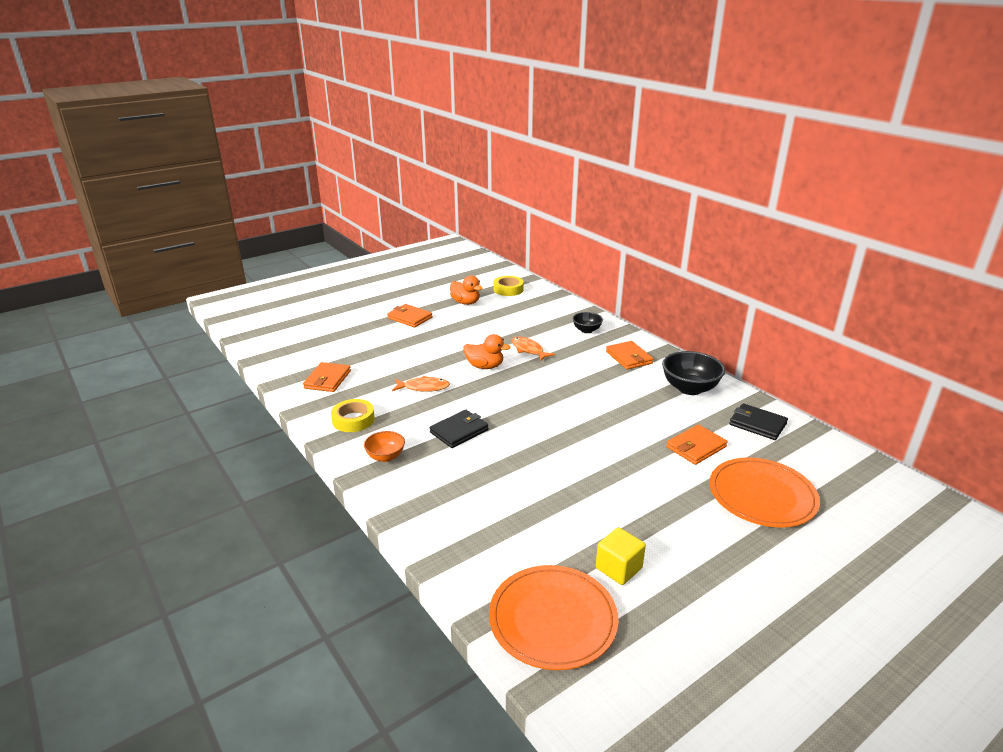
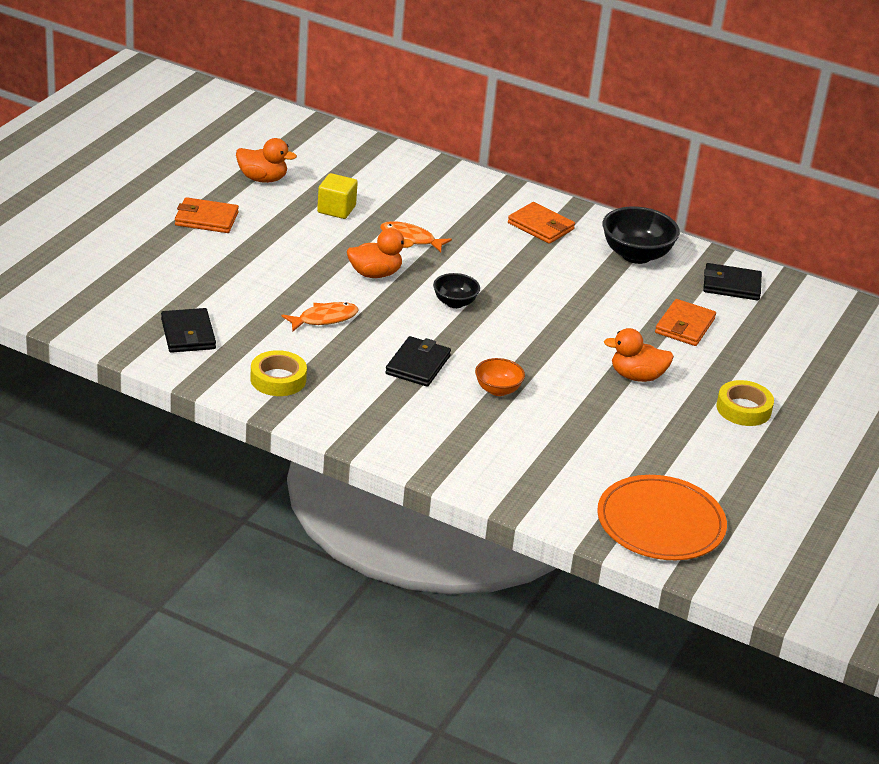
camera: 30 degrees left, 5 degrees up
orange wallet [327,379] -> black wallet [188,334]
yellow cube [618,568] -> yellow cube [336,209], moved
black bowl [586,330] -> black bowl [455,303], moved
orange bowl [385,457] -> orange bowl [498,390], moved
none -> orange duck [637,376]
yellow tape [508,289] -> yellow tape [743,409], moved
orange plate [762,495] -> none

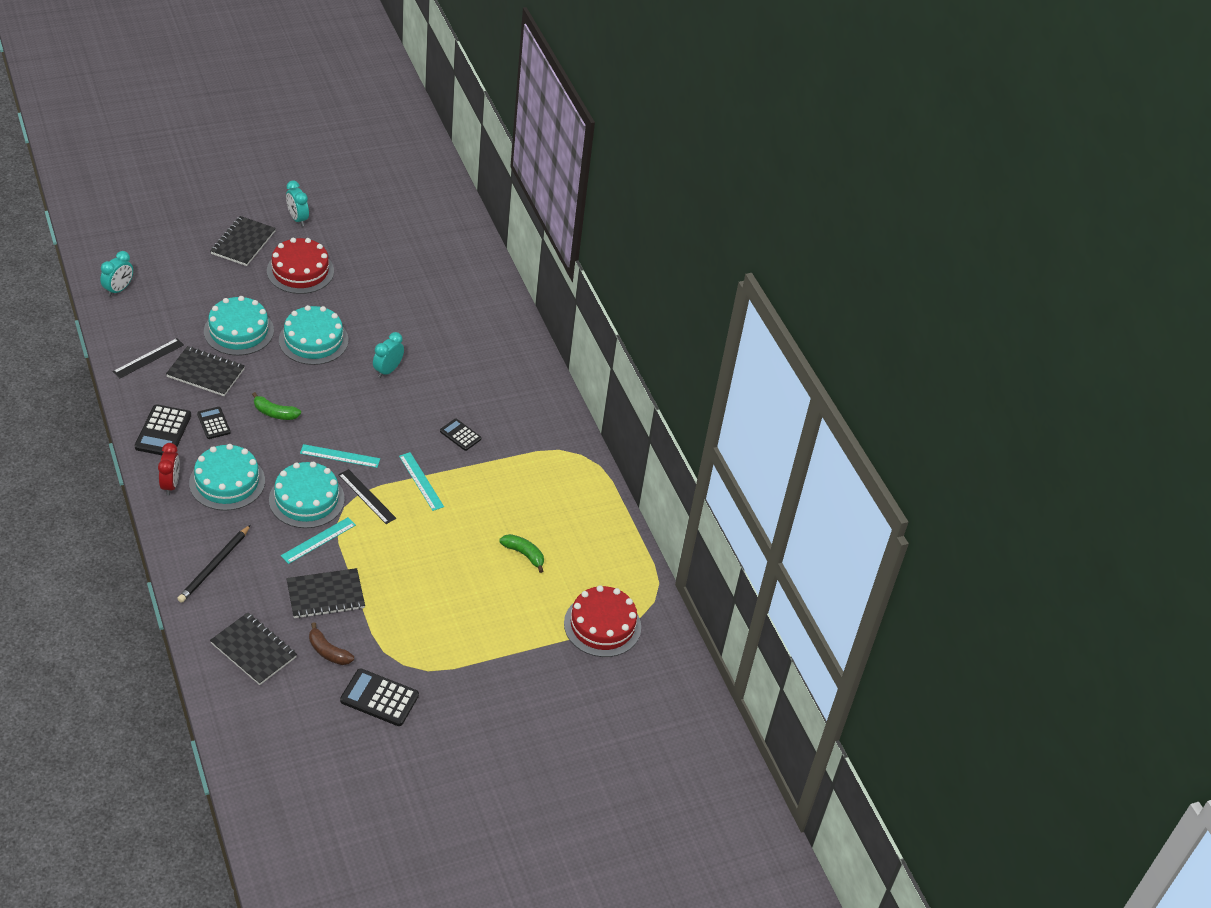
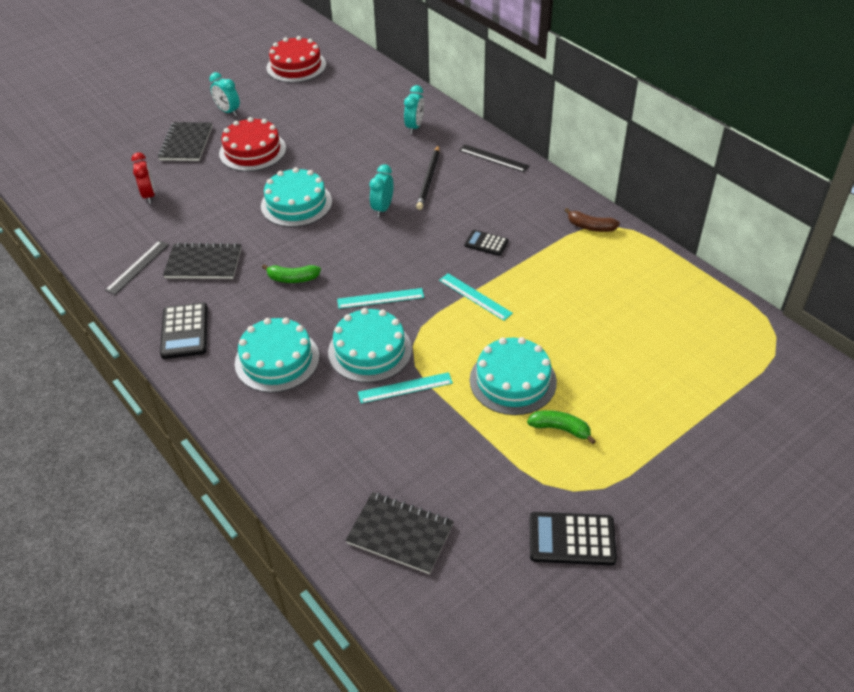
camera: 10 degrees left, 0 degrees up
red clock [171,484] -> red clock [149,195], moved
red cake [602,625] -> red cake [296,66], moved
turquoise ruler [318,540] -> turquoise ruler [405,388], 45 degrees clockwise
turquoise clock [119,289] -> turquoise clock [415,127], moved
black pencil [214,566] -> black pencil [429,179], moved
black ruler [367,496] -> black ruler [493,158], moved
turquoise cake [239,331] -> turquoise cake [513,381], moved
green banana [524,554] -> green banana [560,429], moved
brown banana [328,651] -> brown banana [590,227], moved
black calculator [213,423] -> none
black notebook [325,595] -> none

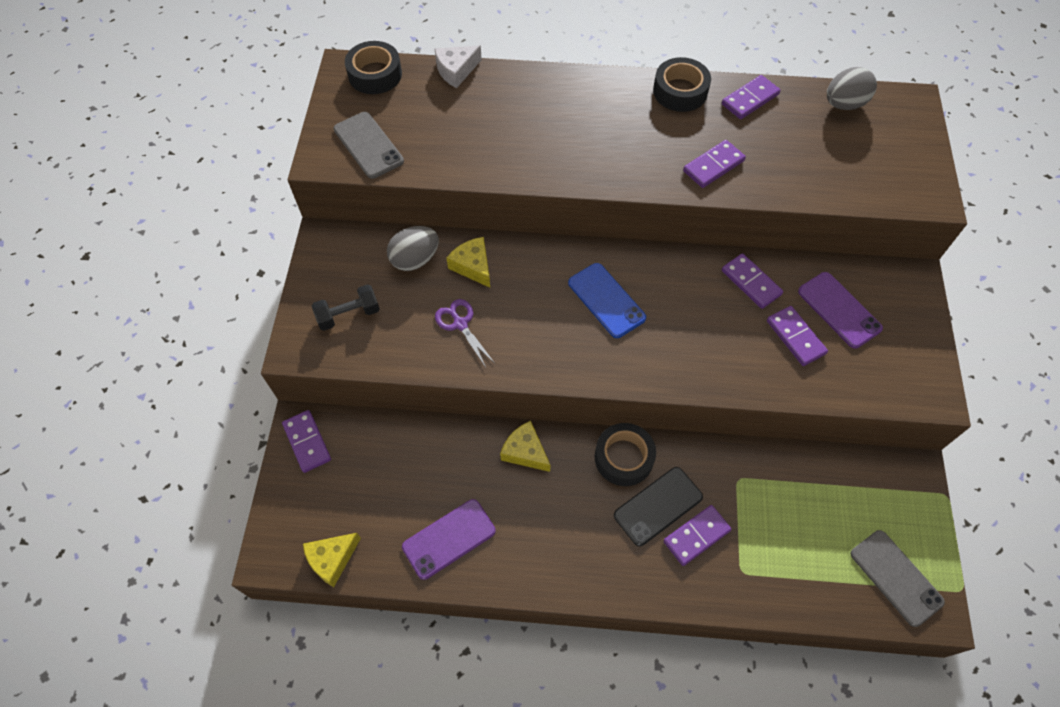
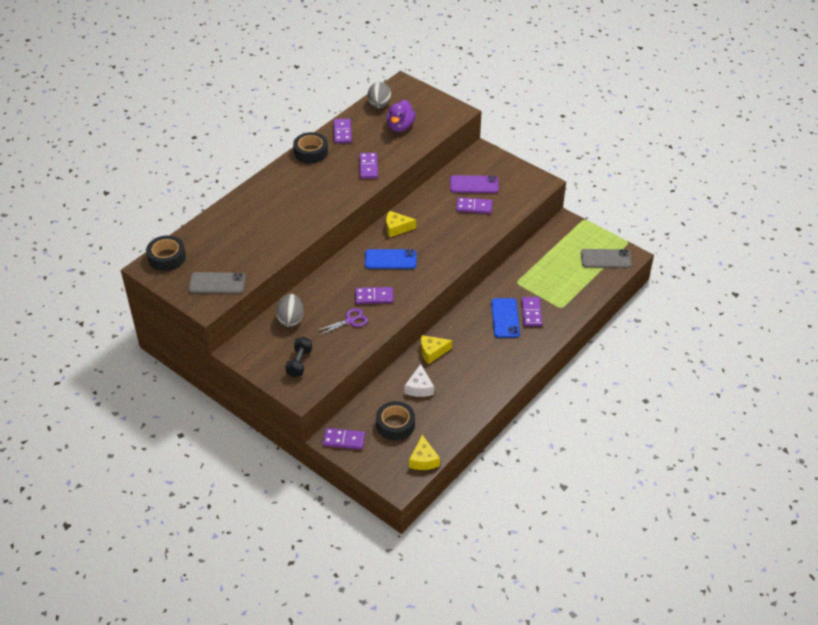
camera: 55 degrees left, 15 degrees down
purple scissors [460,324] -> purple scissors [350,321], 150 degrees clockwise
purple domino [751,282] -> purple domino [374,297], moved
black tape [623,458] -> black tape [395,424], moved
none -> purple duck [400,126]
yellow cheese [473,266] -> yellow cheese [397,228], moved
white cheese [456,71] -> white cheese [419,387], moved
black phone [658,506] -> blue phone [505,318]
purple phone [449,539] -> none

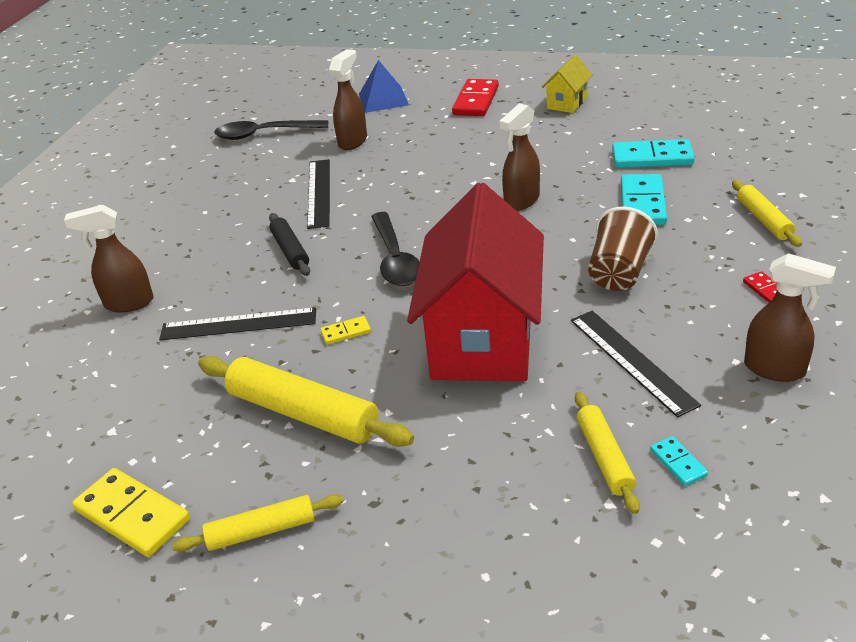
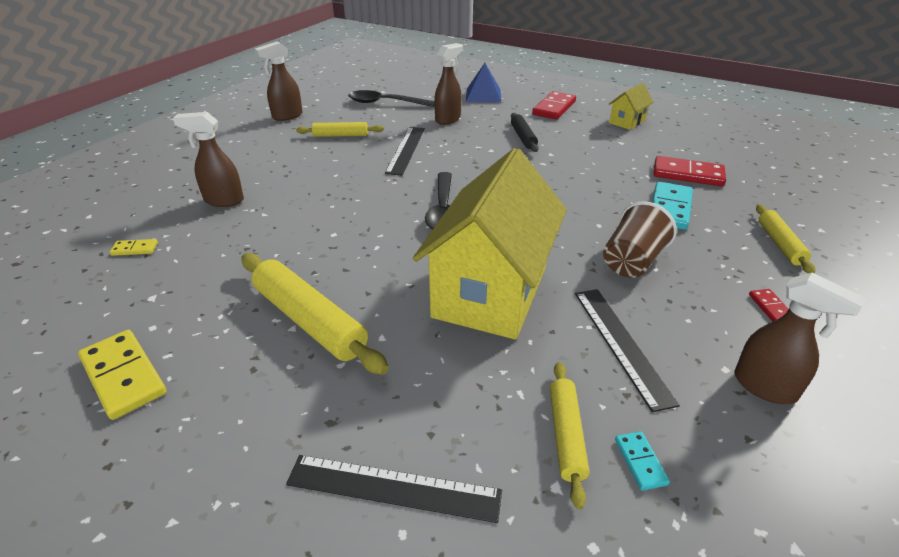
camera: 10 degrees right, 0 degrees up
yellow domino [346,332] -> yellow domino [135,249], moved
brown spray bottle [521,201] -> brown spray bottle [287,116], moved
black ruler [238,324] -> black ruler [393,487], moved
yellow rolling pin [262,531] -> yellow rolling pin [341,135], moved
red house [483,339] -> yellow house [490,292]
black rolling pin [290,250] -> black rolling pin [523,137], moved
turquoise domino [652,158] -> red domino [687,174]

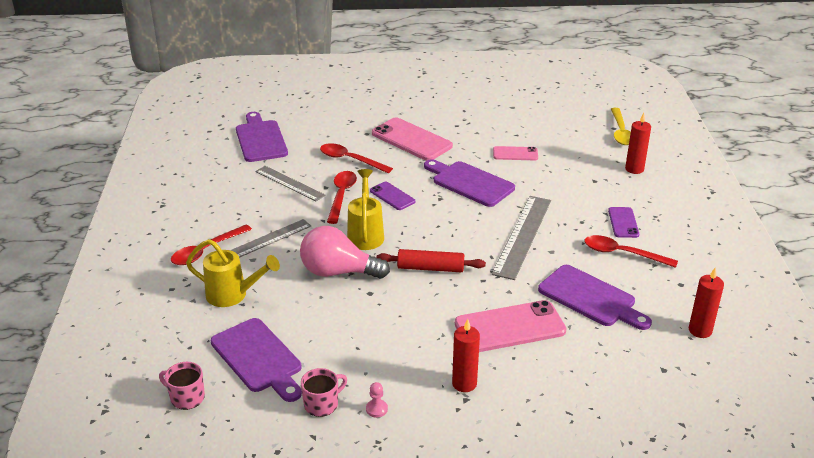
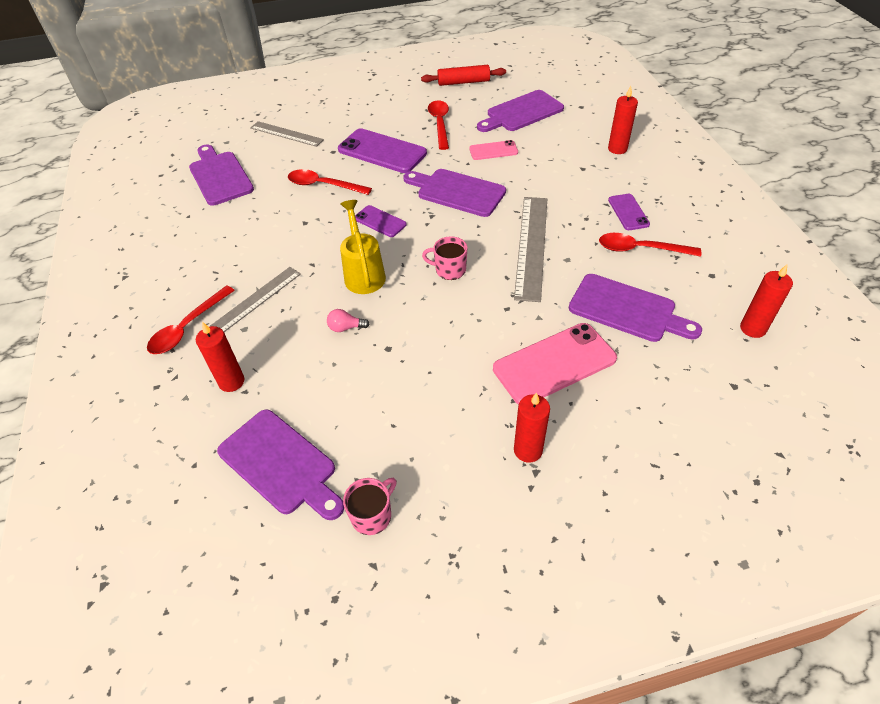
camera: 10 degrees left, 15 degrees up
yellow watering can [233,295] -> red candle [231,382]
grey ruler [289,183] -> grey ruler [286,134], moved
pink light bulb [338,272] -> pink light bulb [345,327], x0.41
pink phone [411,140] -> purple phone [382,151]
red rolling pin [430,268] -> red rolling pin [463,82], moved
pink mug [186,397] -> pink mug [449,270], moved
red spoon [341,196] -> red spoon [440,124], moved
none -> purple cutting board [522,112]
pink pawn [376,409] -> none
yellow spoon [620,132] -> none

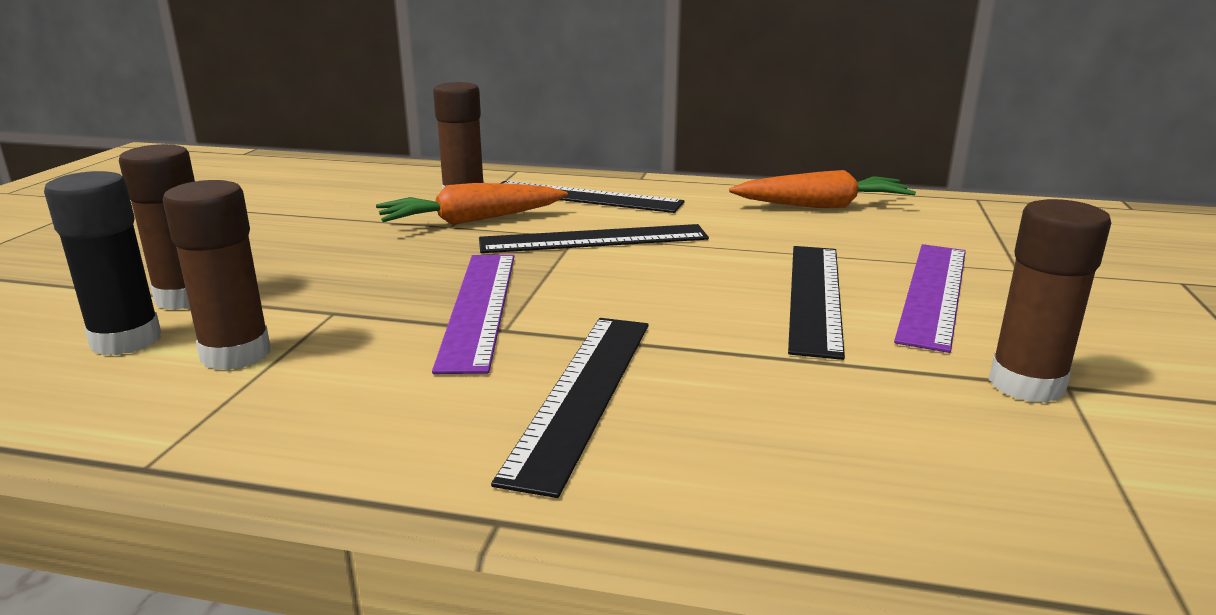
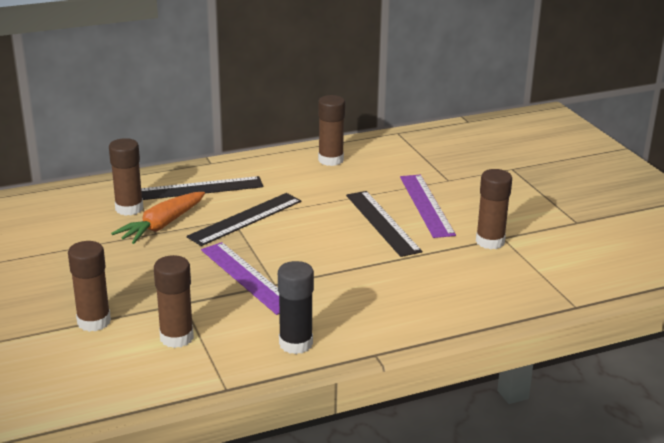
camera: 35 degrees left, 5 degrees up
black glue stick [126,340] -> black glue stick [295,344], moved
orange carrot [822,206] -> brown glue stick [330,160]
black ruler [582,393] -> none

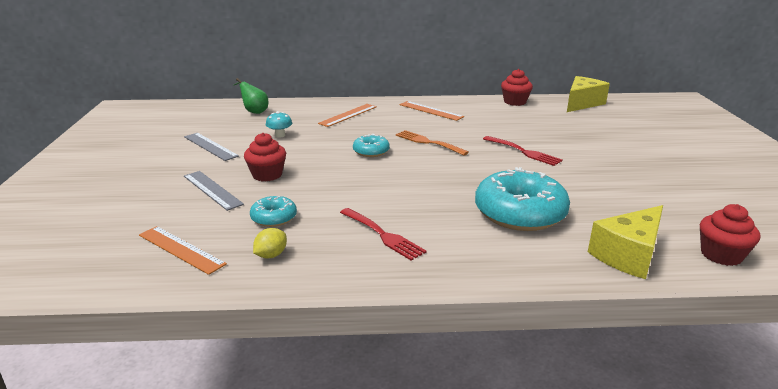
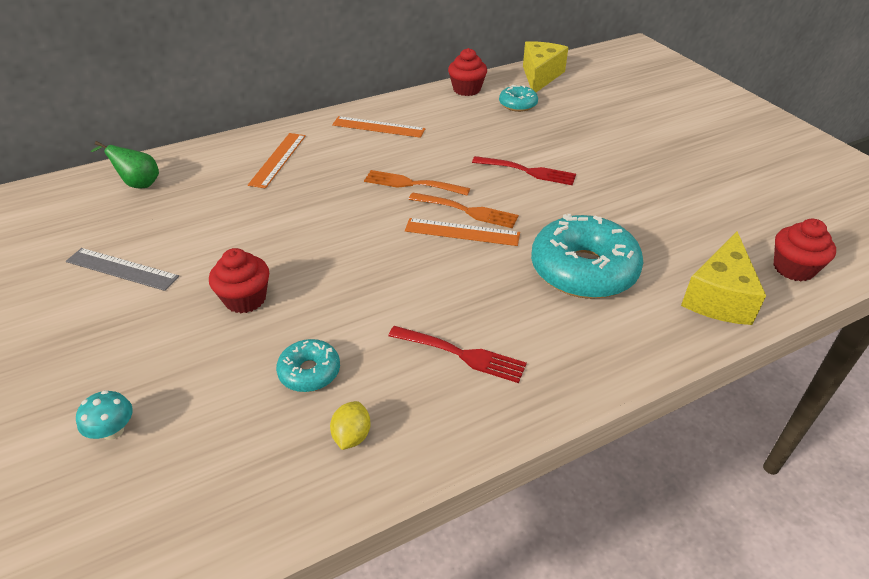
camera: 25 degrees left, 15 degrees up
turquoise mushroom [280,135] -> turquoise mushroom [113,431], moved
orange ruler [181,249] -> orange ruler [462,232], moved
none -> orange fork [467,211]
turquoise donut [371,151] -> turquoise donut [518,104], moved
grey ruler [212,190] -> none

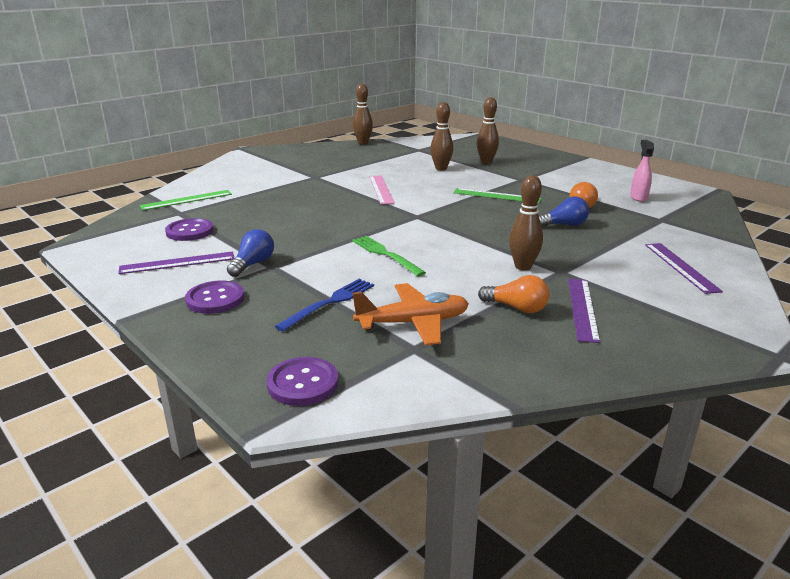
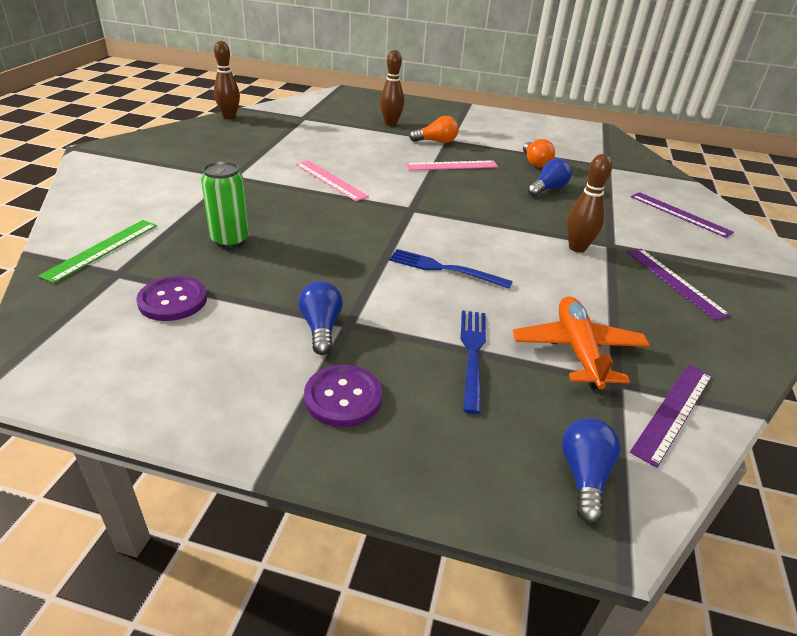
camera: 35 degrees left, 10 degrees up
none -> green can [230,240]
green fork [385,254] -> blue fork [444,269]
green ruler [496,196] -> pink ruler [452,166]
orange light bulb [516,308] -> orange light bulb [436,141], moved
orange plane [413,323] -> orange plane [577,350], 45 degrees counterclockwise
purple button [303,383] -> blue light bulb [584,476]
purple ruler [177,263] -> purple ruler [673,411], moved
brown bowling pin [441,168] -> none
pink spray bottle [638,197] -> none

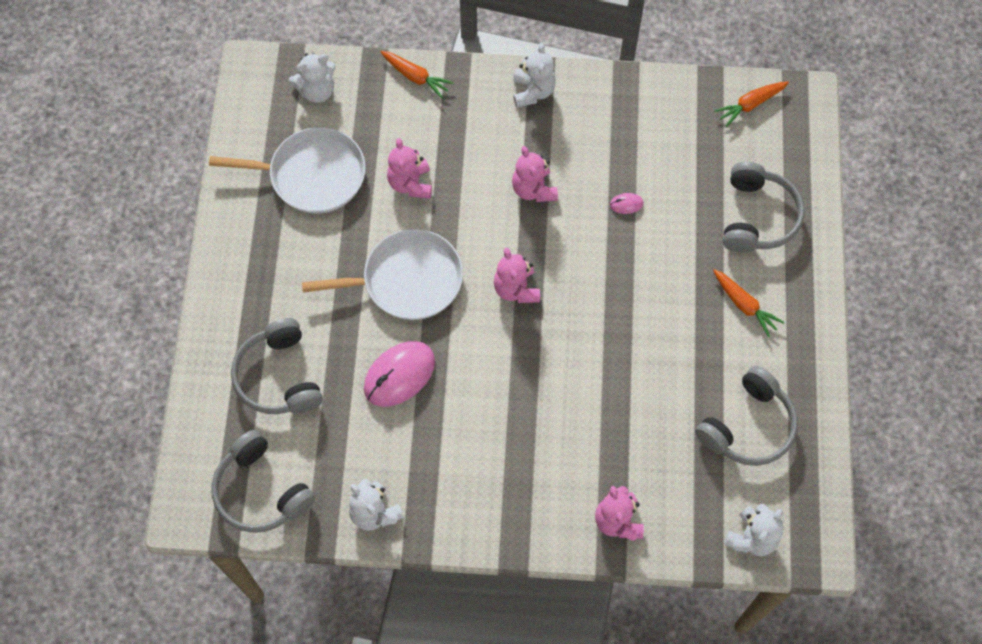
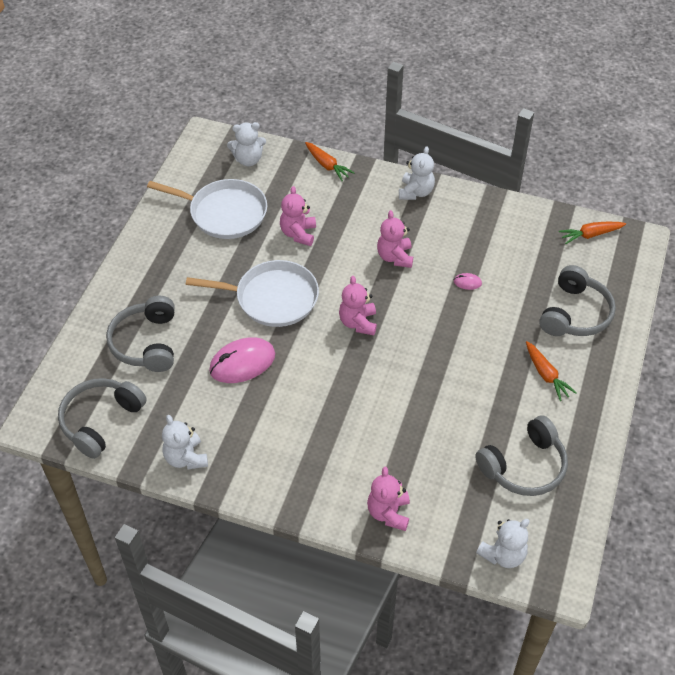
camera: 15 degrees right, 15 degrees down
grey headphones [261,491] -> grey headphones [100,421], 60 degrees clockwise

